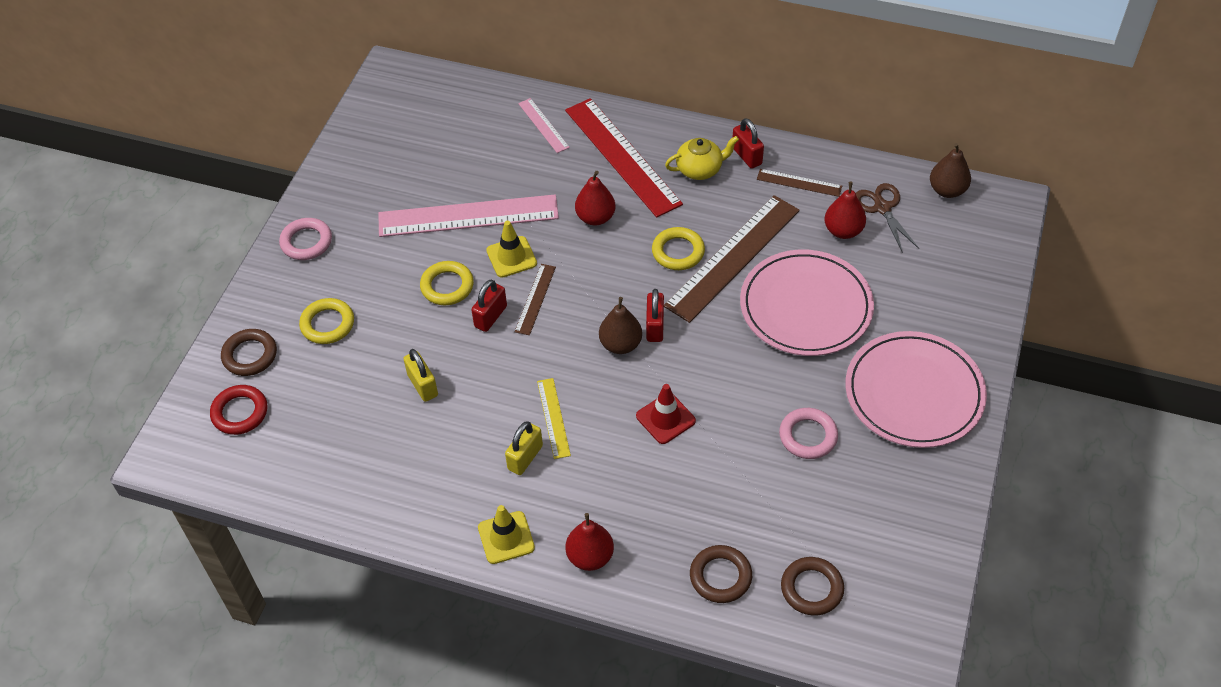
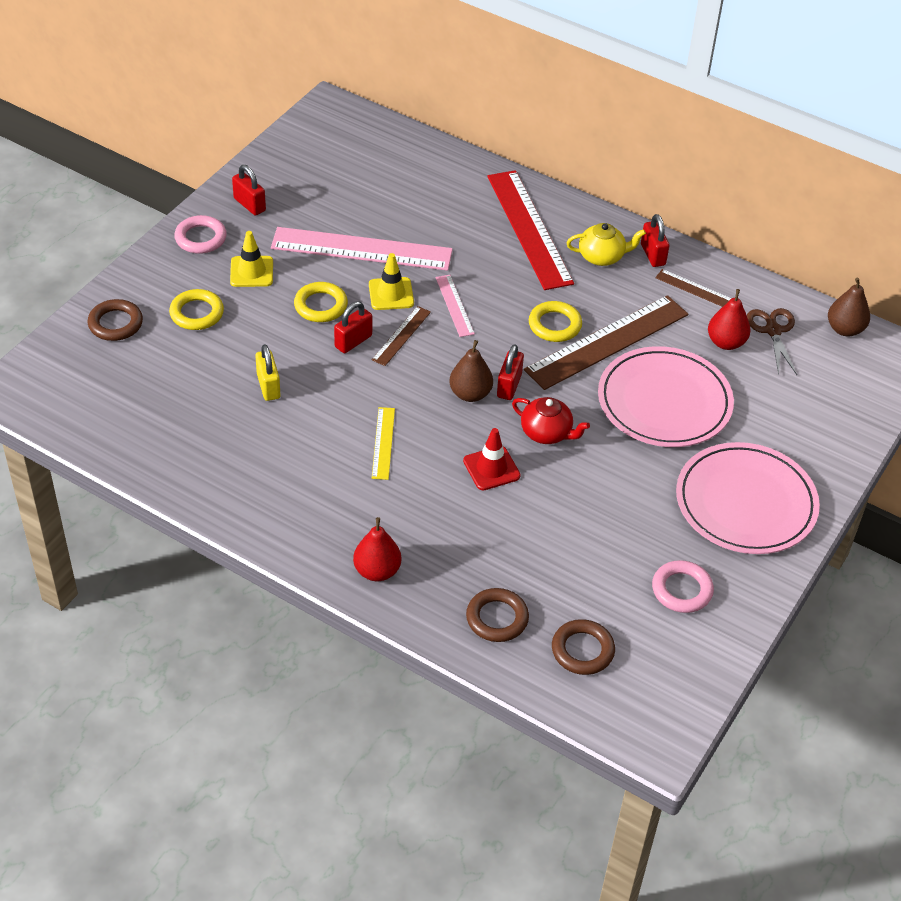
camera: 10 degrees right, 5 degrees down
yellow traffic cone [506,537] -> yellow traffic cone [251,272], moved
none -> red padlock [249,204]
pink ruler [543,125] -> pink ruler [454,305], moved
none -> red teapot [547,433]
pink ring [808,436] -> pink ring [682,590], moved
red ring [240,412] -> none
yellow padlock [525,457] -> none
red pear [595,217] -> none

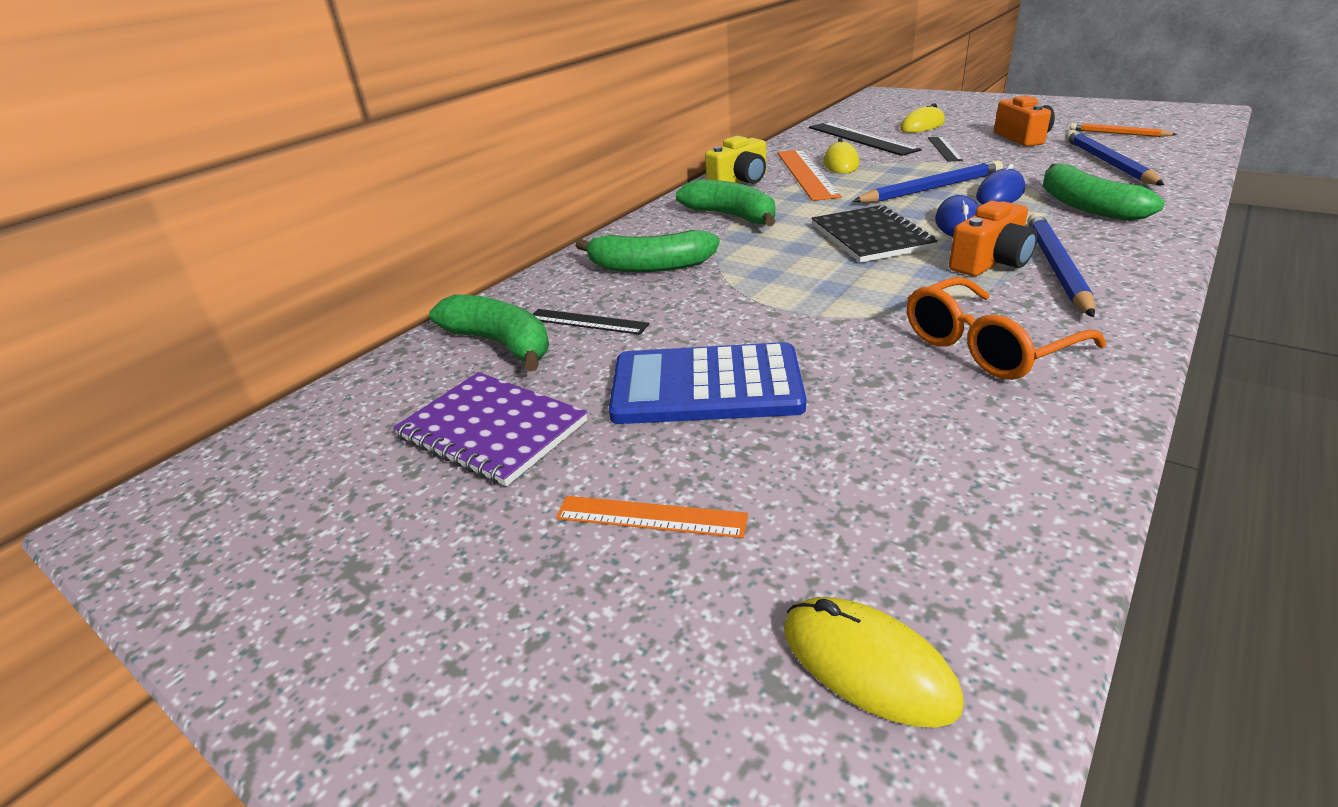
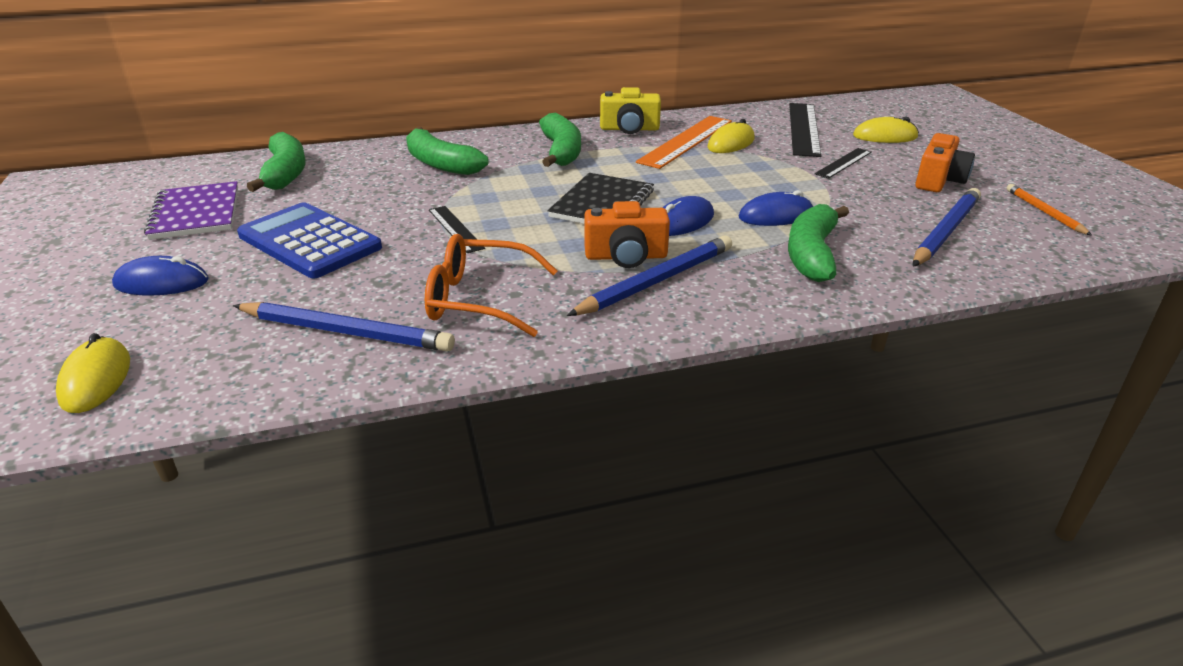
camera: 35 degrees right, 0 degrees up
orange ruler [650,517] -> blue mouse [161,283]
blue pencil [931,188] -> blue pencil [346,332], moved
black ruler [587,322] -> black ruler [455,229], moved

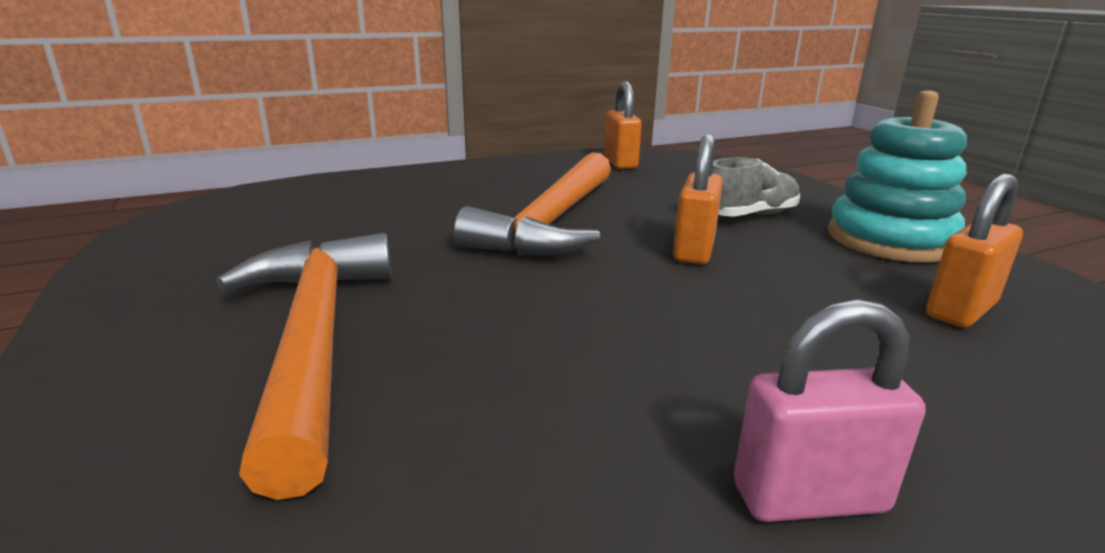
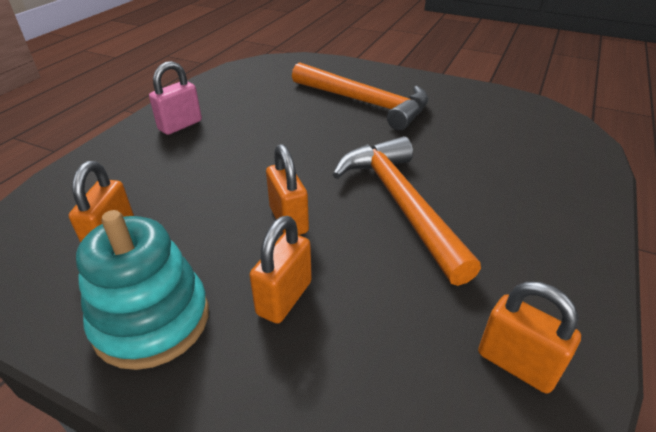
camera: 140 degrees right, 15 degrees up
grey shoe [749,215] -> orange padlock [284,298]

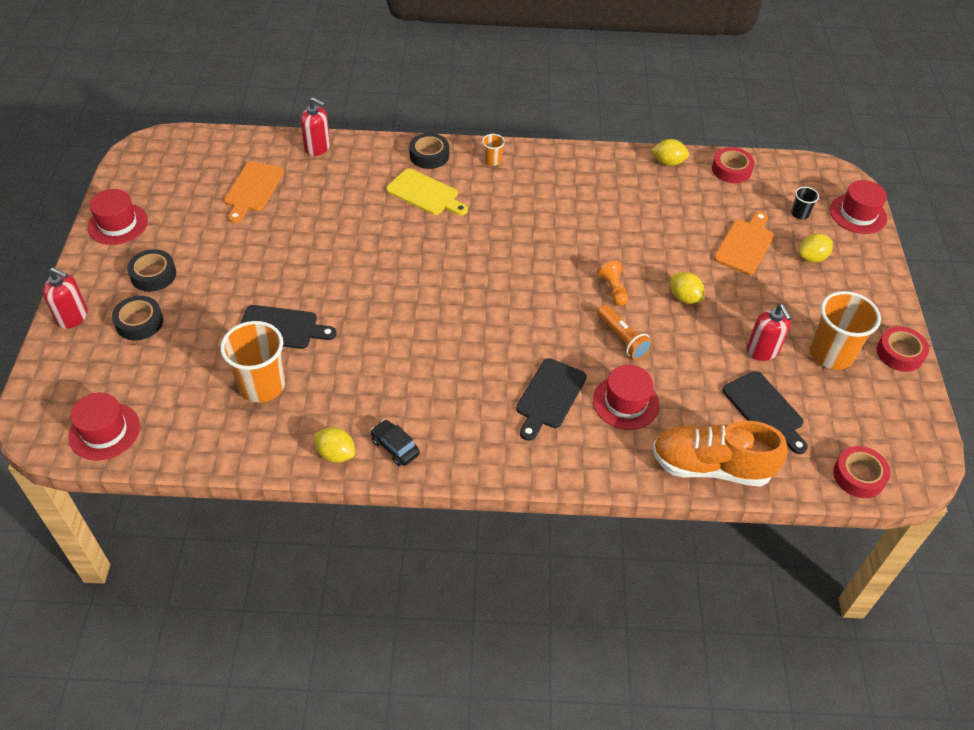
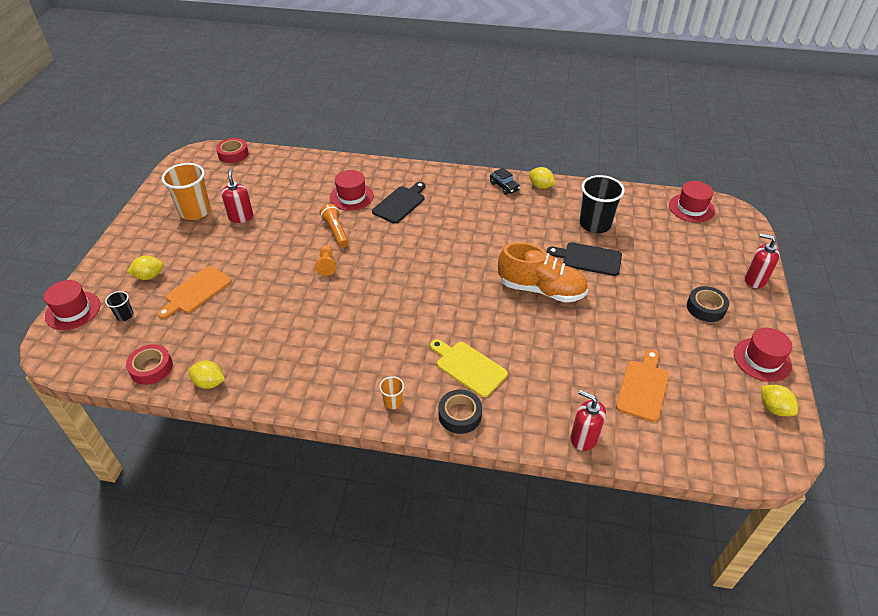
camera: 170 degrees left, 5 degrees down
orange shoe [711,466] -> orange shoe [541,289], moved
orange cup [262,385] -> black cup [595,224]
yellow lemon [684,297] -> yellow lemon [774,408], moved
black tape [139,322] -> none
black cutting board [765,410] -> none
red tape [899,353] -> none

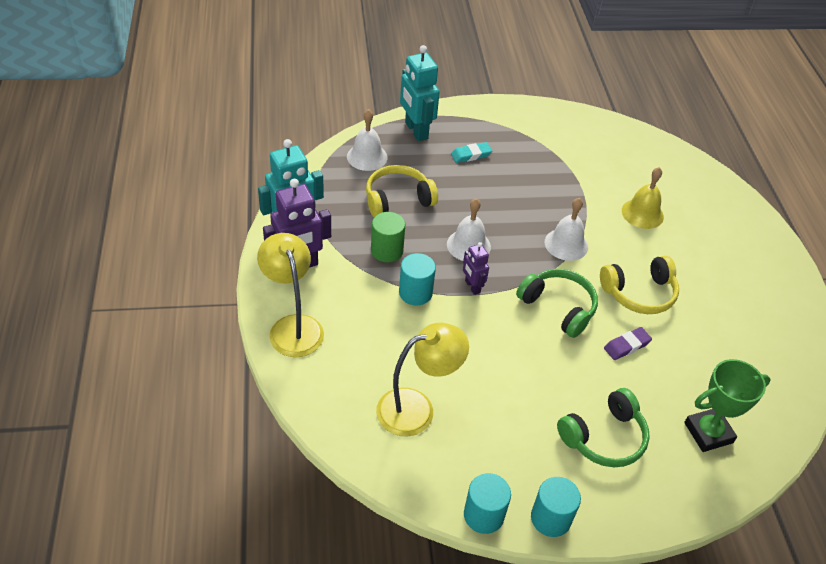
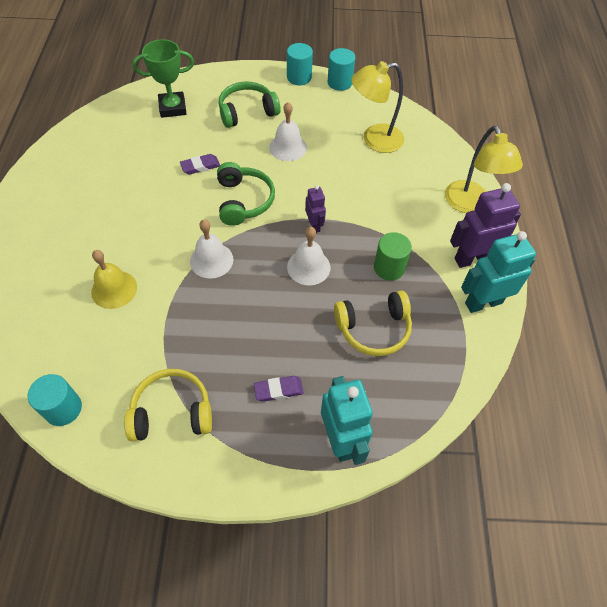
camera: 170 degrees left, 10 degrees up
turquoise cylinder [415,293] -> turquoise cylinder [63,408], moved
yellow headphones [639,293] -> yellow headphones [172,412], moved
green headphones [558,307] -> green headphones [243,201], 150 degrees counterclockwise
turquoise eraser [471,155] -> purple eraser [278,390]
white bell [367,157] -> white bell [288,147], moved

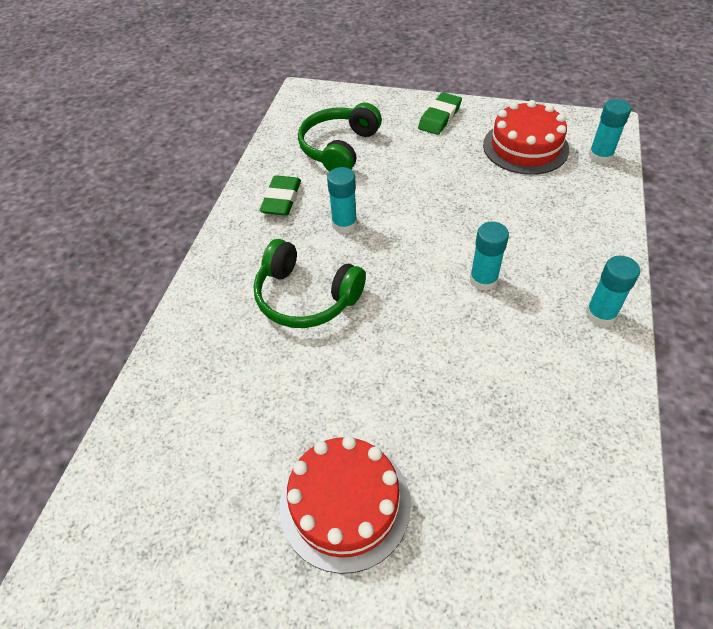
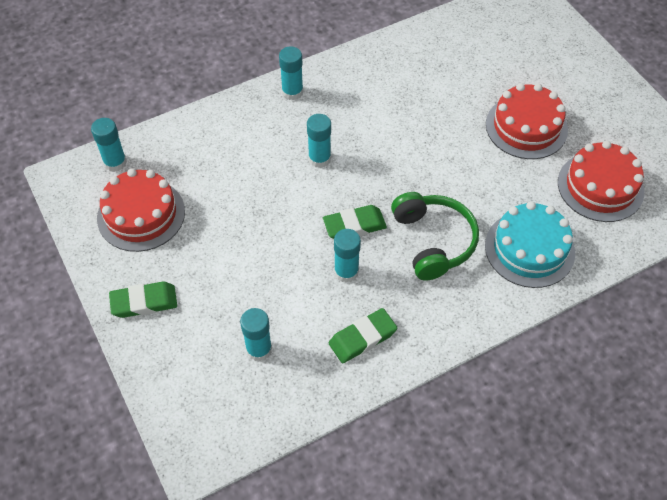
camera: 135 degrees left, 5 degrees up
green headphones [339,148] -> turquoise glue stick [259,349]
none -> green eraser [354,225]
none -> turquoise cake [529,249]
none -> red cake [600,186]

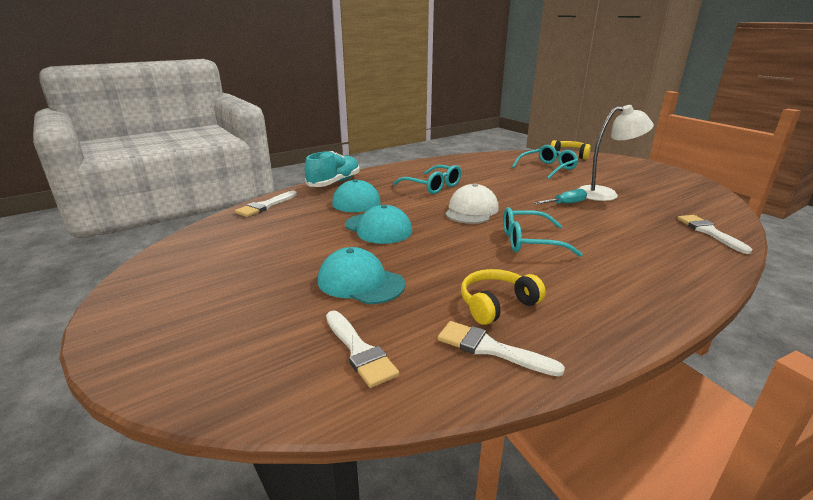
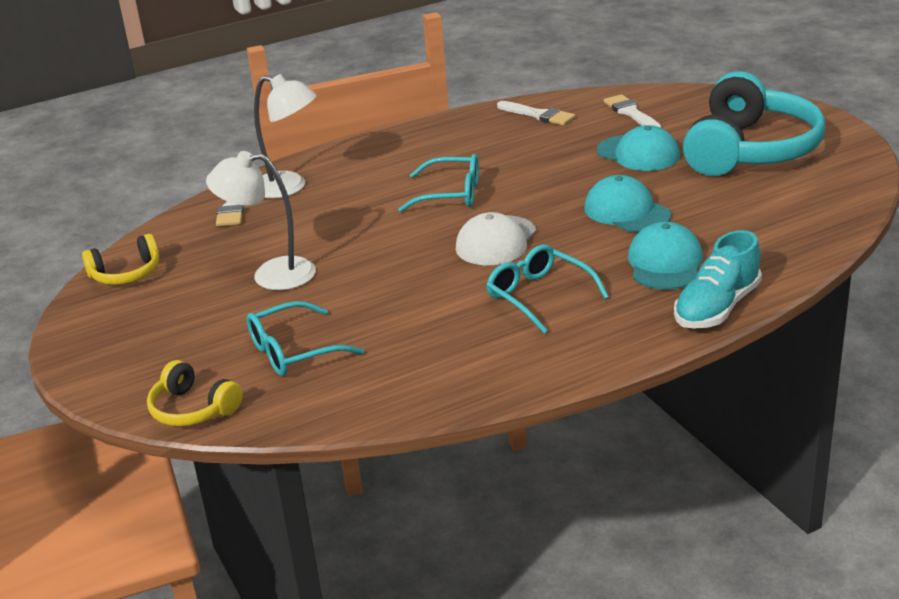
camera: 170 degrees left, 5 degrees up
yellow headphones [496,304] -> yellow headphones [126,274], moved
none -> white lamp [289,187]
none -> turquoise headphones [750,150]
white brush [265,206] -> none
turquoise screwdriver [565,204] -> none

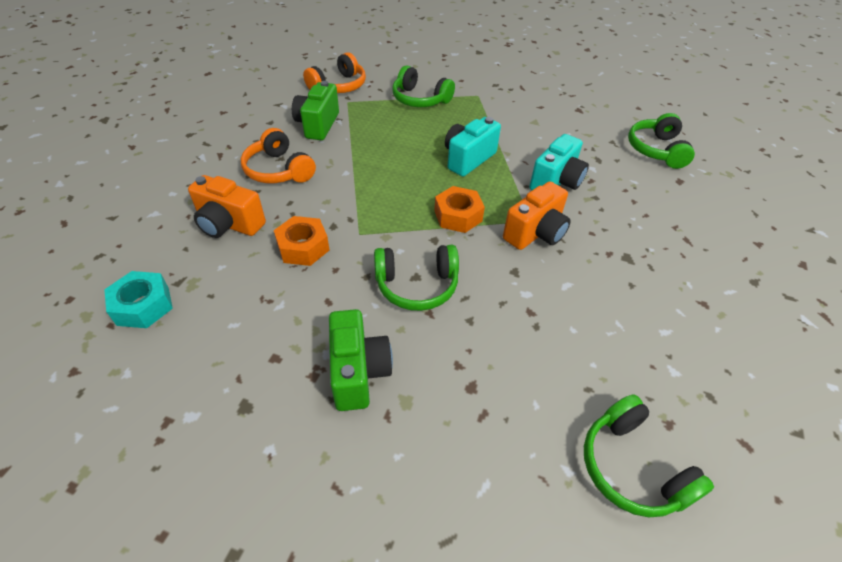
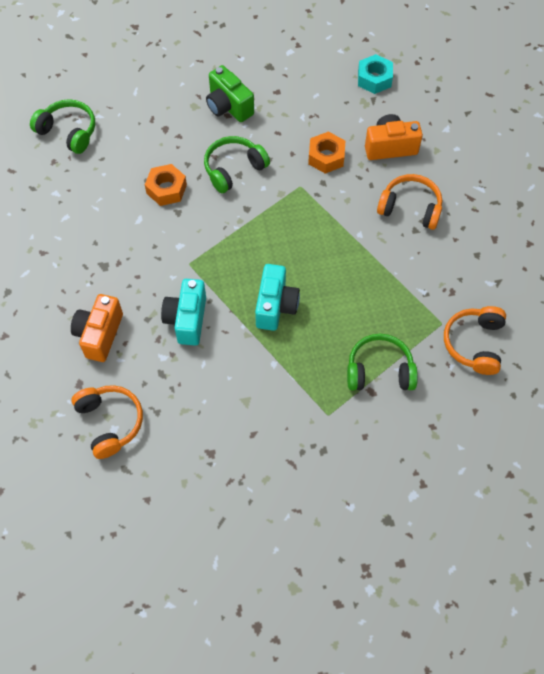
camera: 150 degrees right, 15 degrees up
orange camera [535,233] -> orange camera [100,334], moved
green headphones [656,150] -> orange headphones [110,422]
orange nut [458,216] -> orange nut [166,189], moved
green camera [318,125] -> none

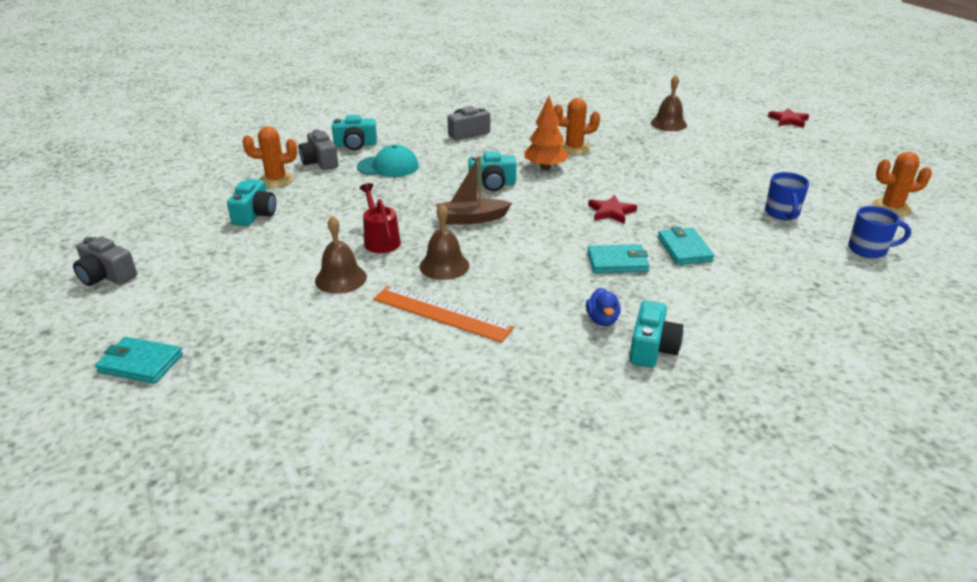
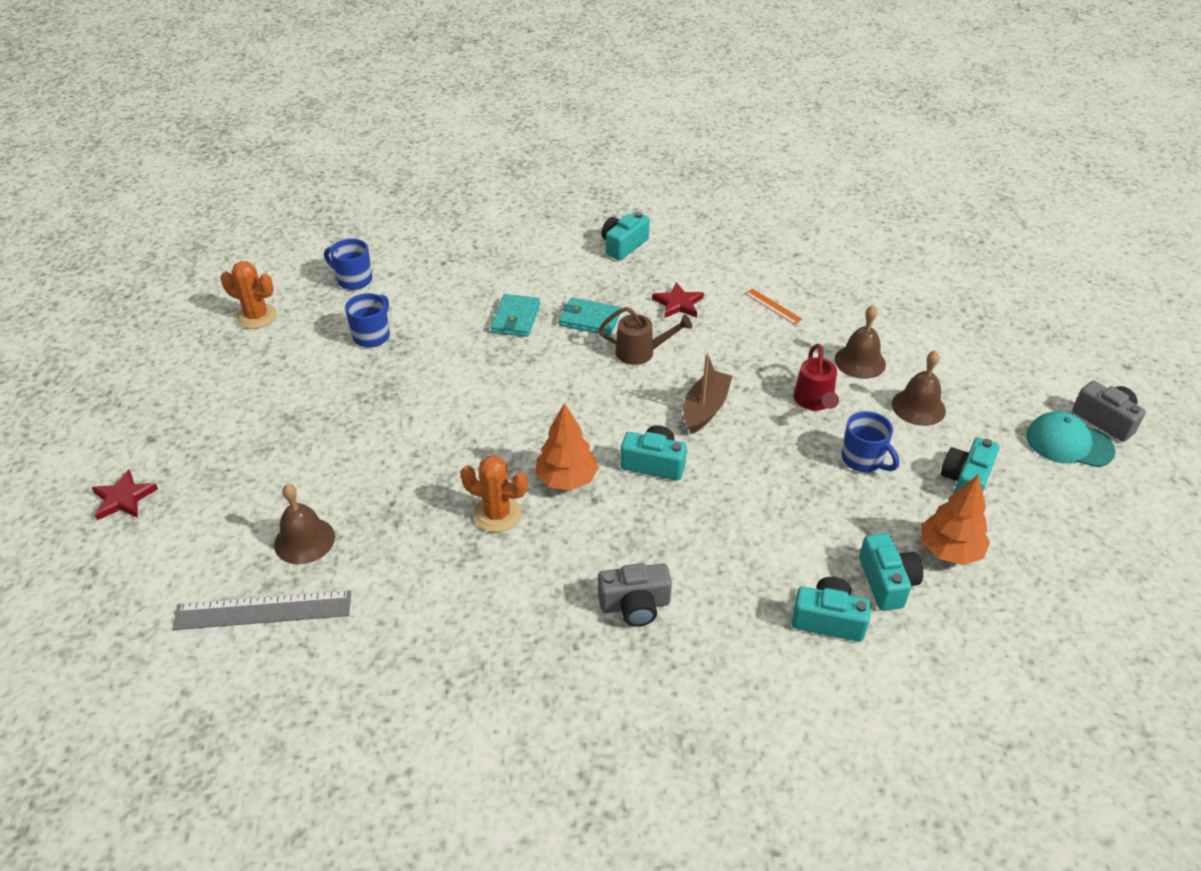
camera: 160 degrees left, 10 degrees up
none -> grey ruler [263,610]
none -> brown watering can [641,352]
red star [611,212] -> red star [678,303], moved
brown boat [471,219] -> brown boat [705,409], 75 degrees counterclockwise
orange ruler [442,313] -> orange ruler [773,306], x0.51
none -> blue mug [863,460]
grey camera [320,162] -> turquoise camera [887,582]
brown bell [444,265] -> brown bell [918,407], moved
orange cactus [276,180] -> orange tree [949,551]
turquoise cap [388,166] -> turquoise cap [1069,443], moved
turquoise wallet [140,363] -> none
blue duck [602,320] -> none

